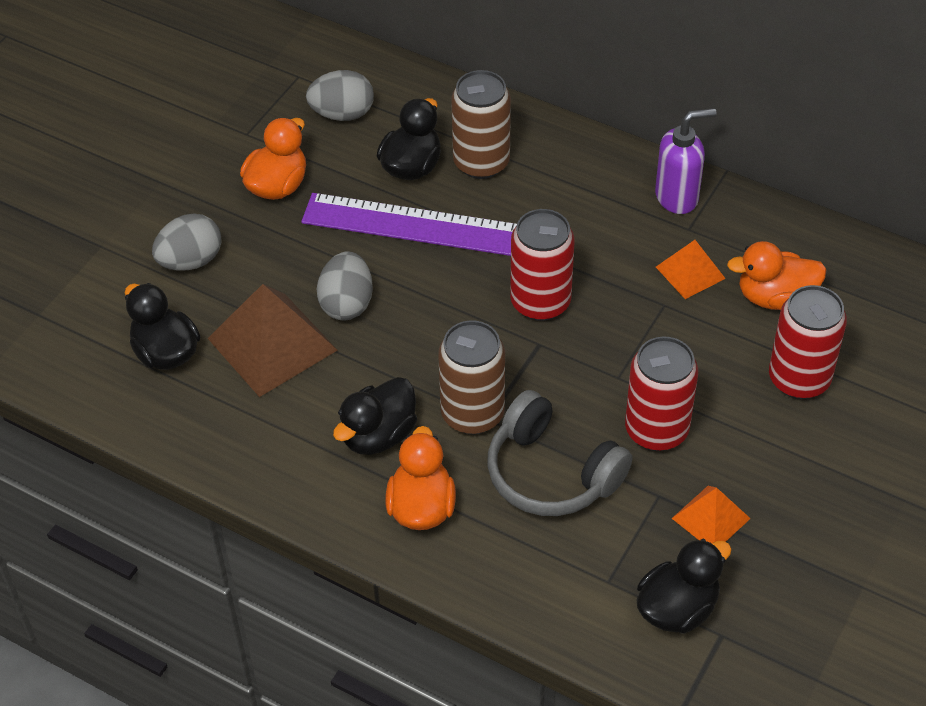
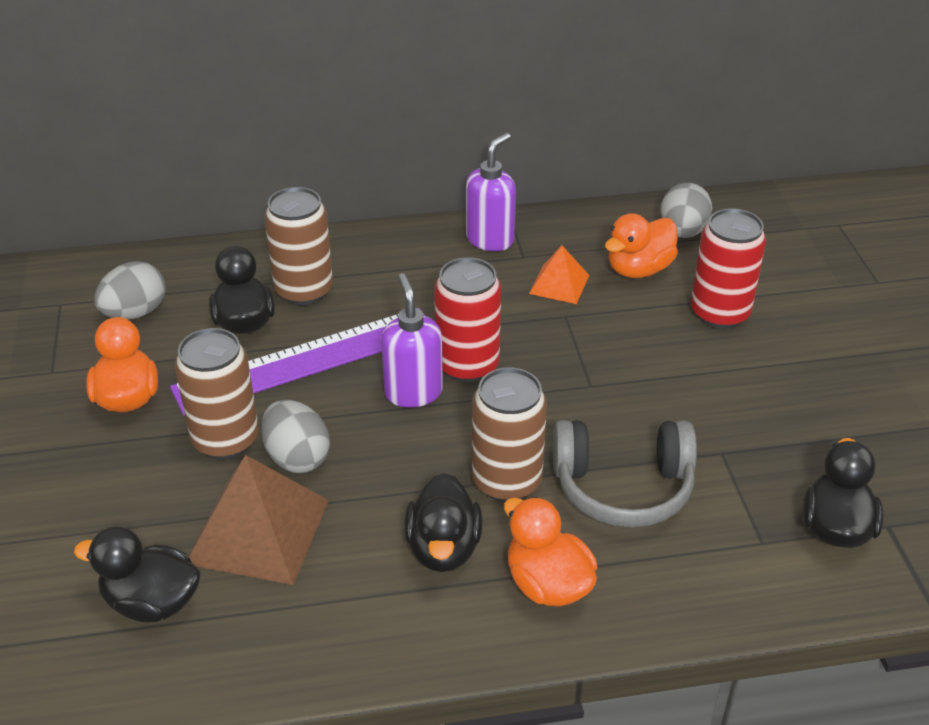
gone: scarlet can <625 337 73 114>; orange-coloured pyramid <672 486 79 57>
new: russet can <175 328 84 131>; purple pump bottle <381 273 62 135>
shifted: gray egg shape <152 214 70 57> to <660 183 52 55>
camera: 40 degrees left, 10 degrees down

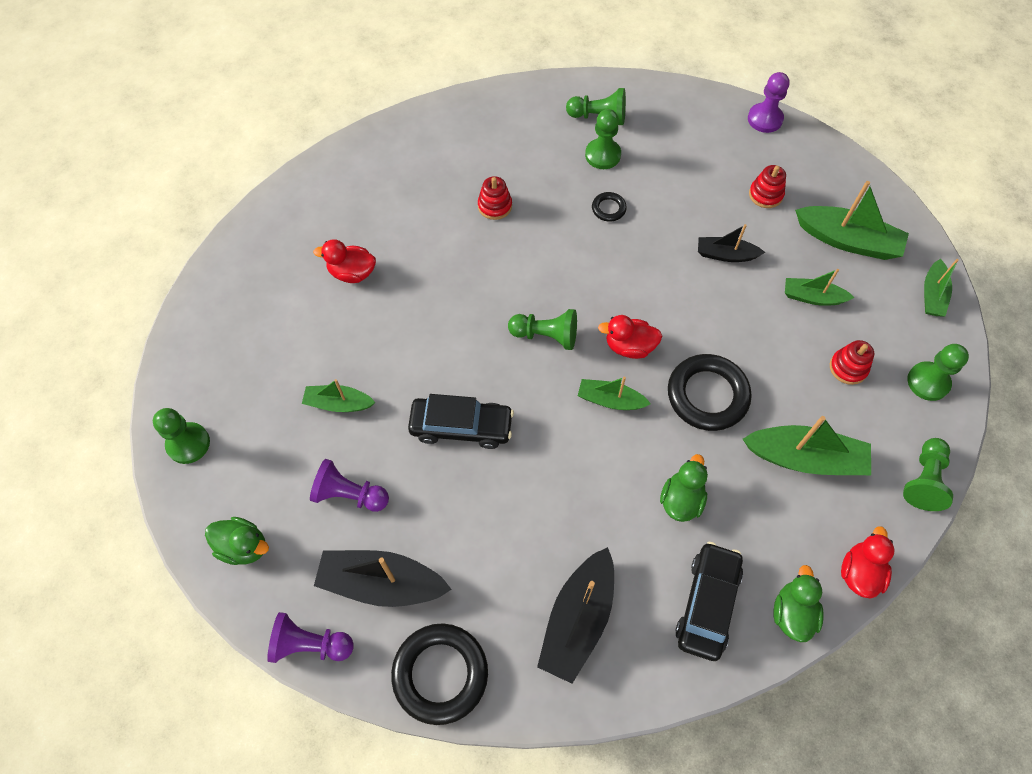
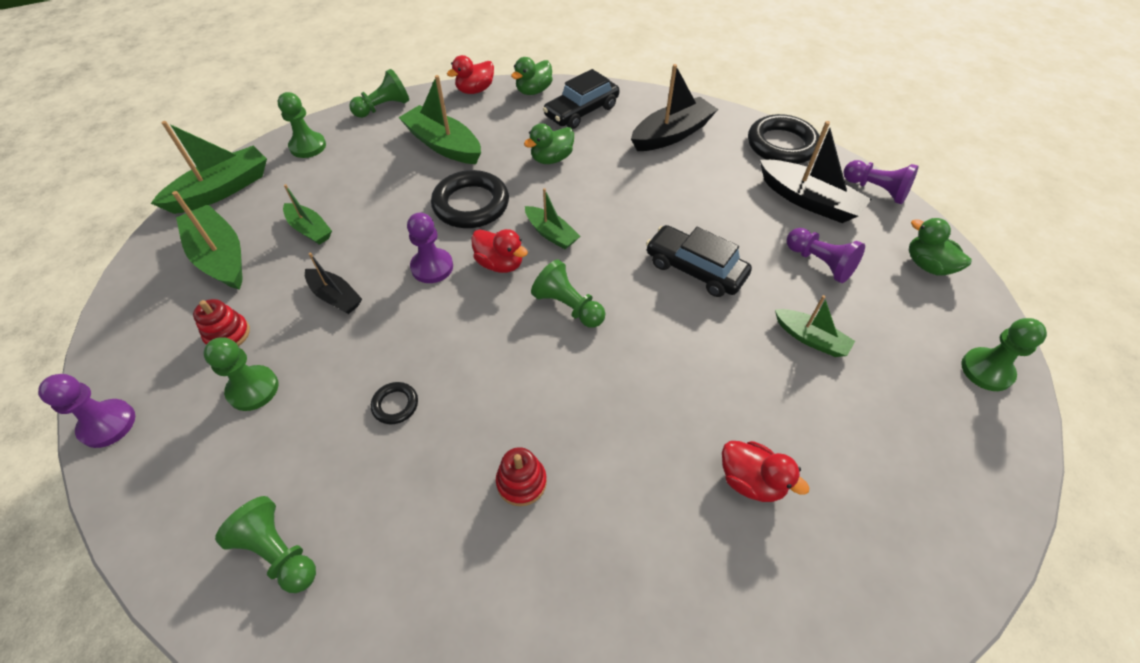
gone: scarlet stacking toy <830 340 44 45>
new: purple pawn <407 213 46 70>
shifted: green pawn <585 109 36 60> to <203 337 75 74>
scaled: green toy boat <924 259 35 57> = <151 121 116 93> x1.68
camera: 150 degrees left, 10 degrees down

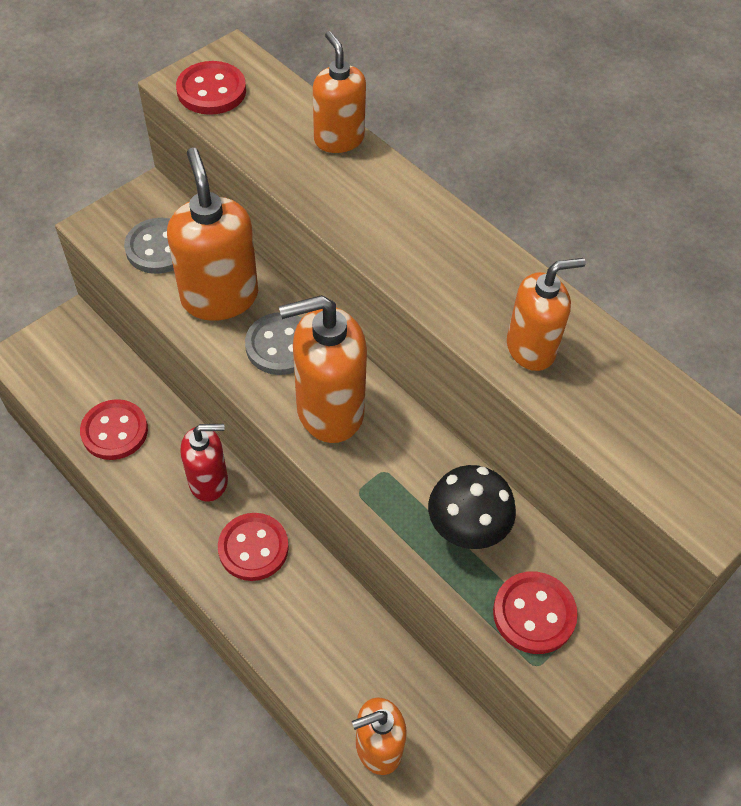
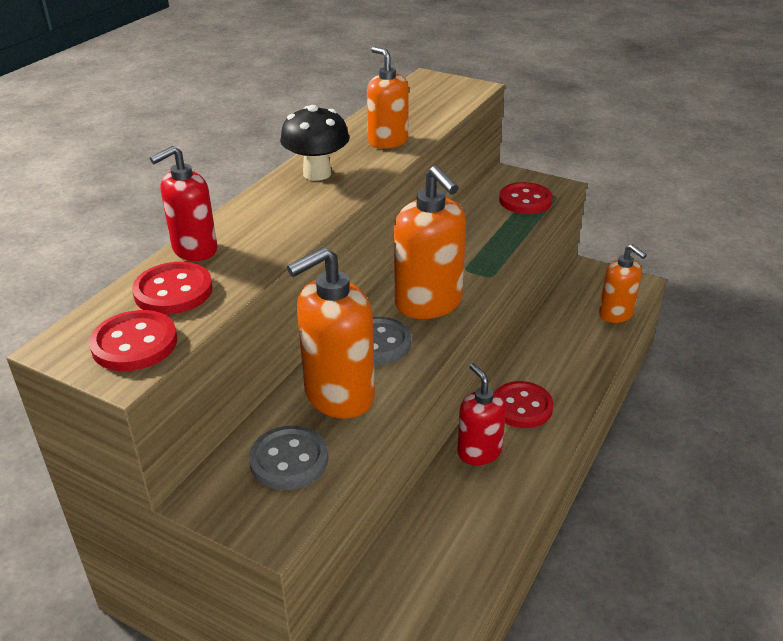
shifted: scarlet button <80 399 68 61> to <132 262 81 53>; jet-black toadstool <428 465 88 84> to <280 105 69 76>
repainted: orange-coloured pump bottle <313 31 53 122> to scarlet pump bottle <150 146 67 115>
camera: 105 degrees left, 20 degrees down

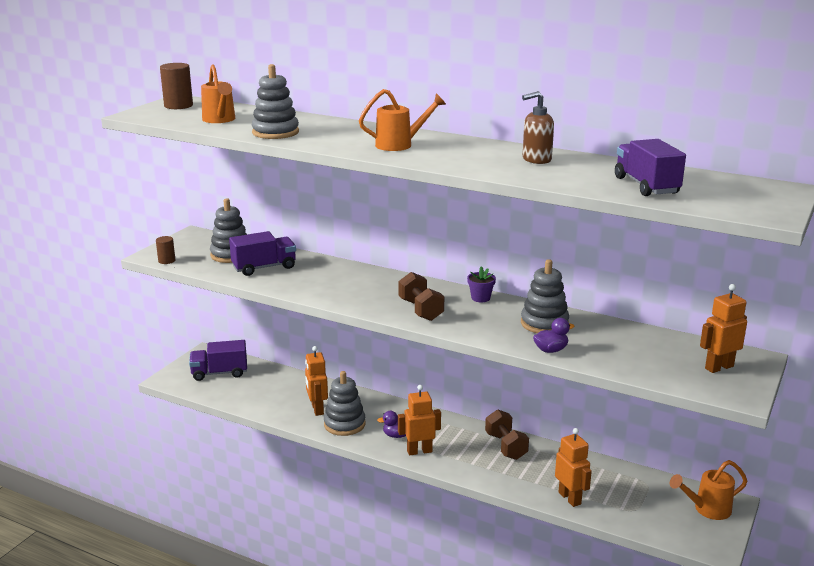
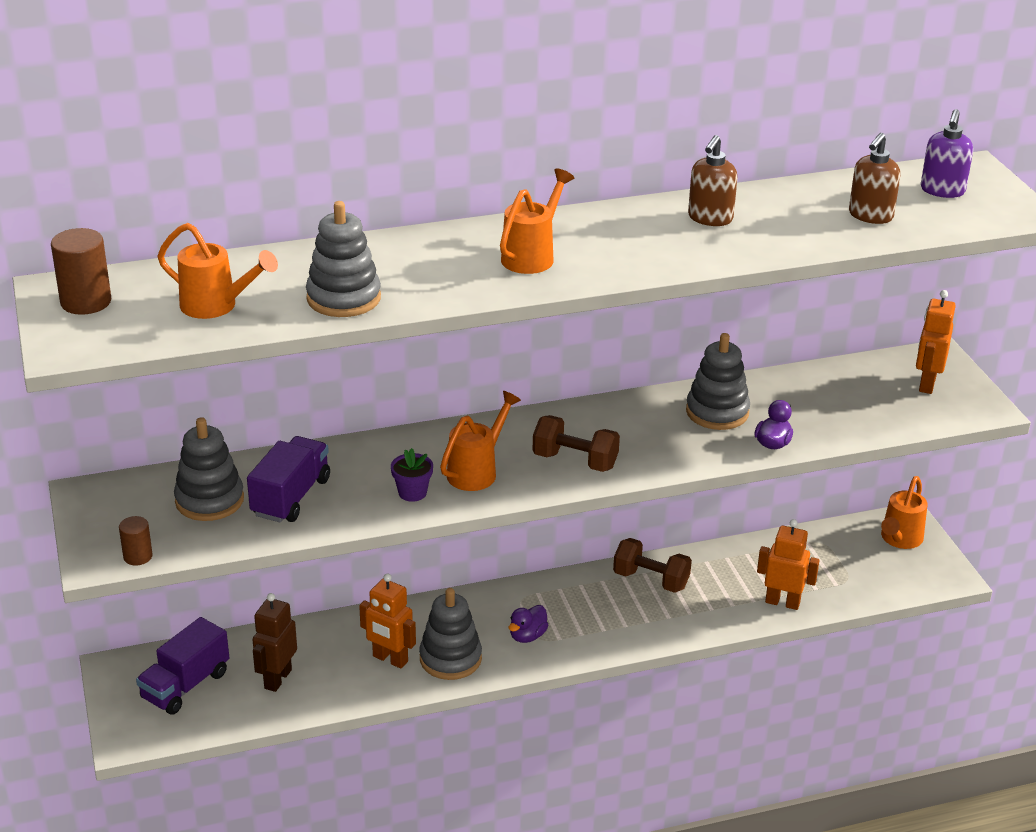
gone: orange-coloured toy robot <398 385 43 70>
new: russet toy robot <253 593 44 99>; orange-coloured watering can <440 391 81 100>; purple pump bottle <921 109 52 89>
shifted: purple plant pot <467 266 29 36> to <391 448 42 54>
swapped: purple toy truck <615 139 71 57> to russet pump bottle <849 133 51 91>
camera: 45 degrees left, 10 degrees up

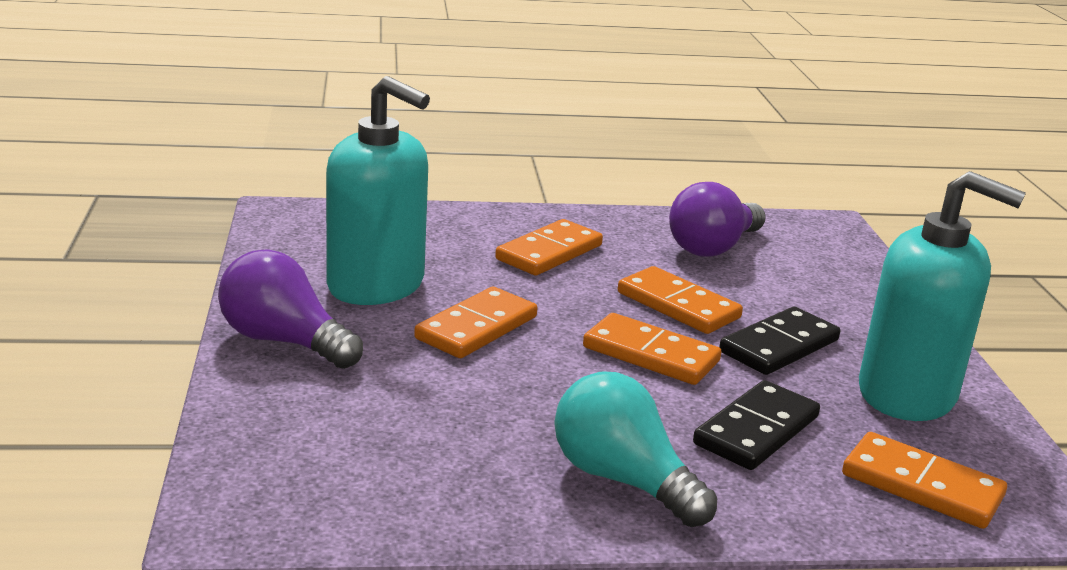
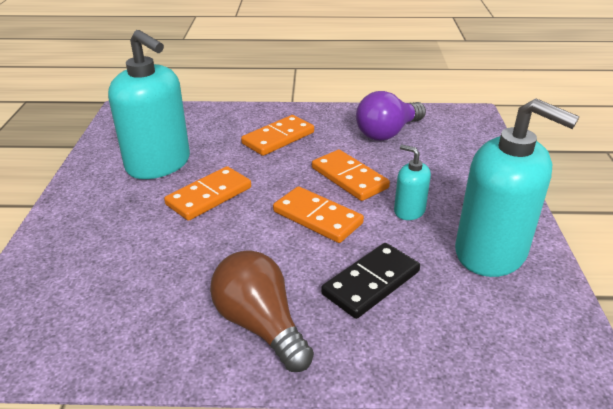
gone: purple bulb <218 249 145 120>; orange-coloured domino <842 432 165 97>
swapped: jet-black domino <719 307 121 68> to aqua pump bottle <394 144 37 76>
repainted: aqua bulb <555 372 162 155> to russet bulb <210 250 104 122>
camera: 10 degrees right, 10 degrees up

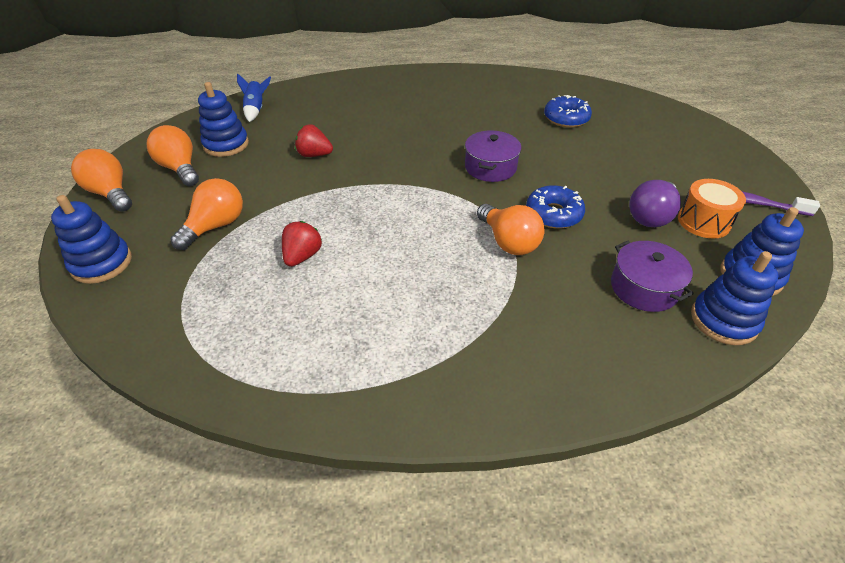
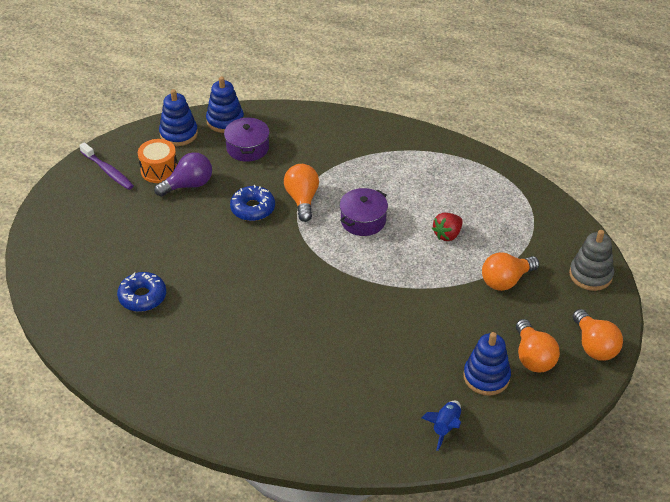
gone: scarlet berry <295 124 38 33>
shifted: purple pot <465 131 56 51> to <340 188 48 48>
repainted: cobalt stacking toy <51 195 81 89> to gray stacking toy <569 230 45 61>
camera: 155 degrees left, 0 degrees up

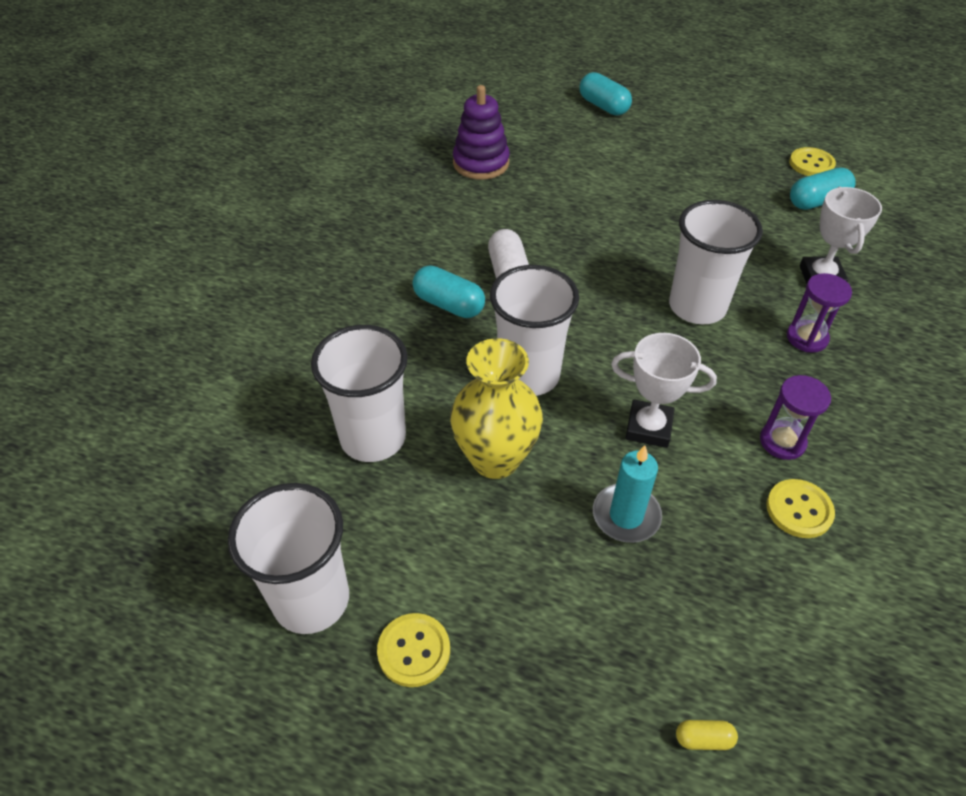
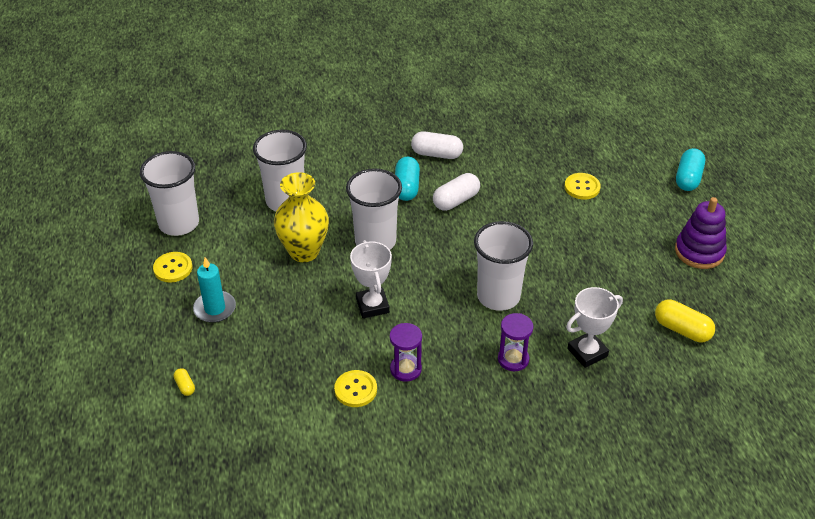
new: snow-white capsule <411 131 52 28>
shifted: purple stacking toy <453 85 57 95> to <675 197 52 72>; aqua candle <593 445 69 98> to <193 257 43 66>; golden button <789 147 47 29> to <564 173 37 27>
repainted: aqua capsule <790 167 66 43> to golden capsule <655 299 60 43>
camera: 60 degrees right, 5 degrees down

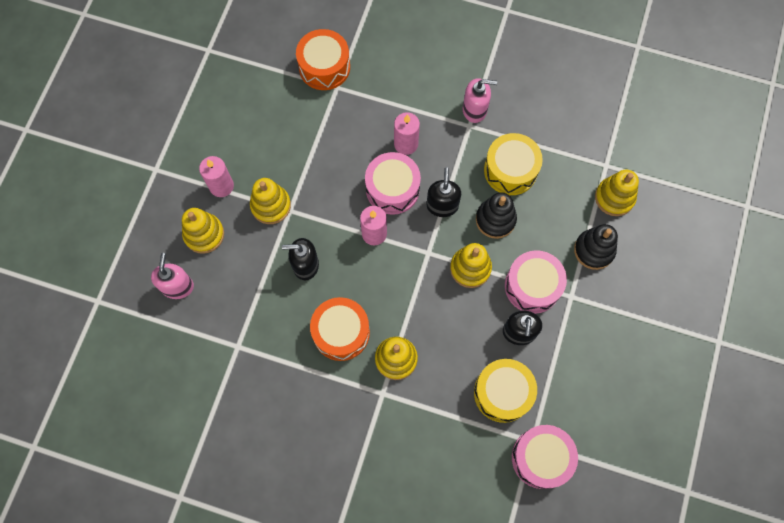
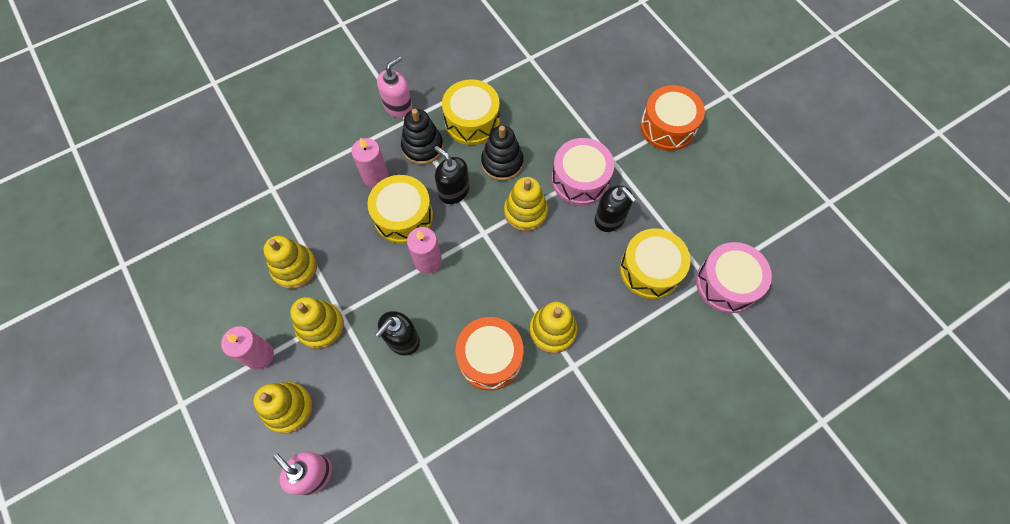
shifted: orange-coloured snare drum <296 29 54 61> to <640 85 65 66>; jet-black stacking toy <574 224 44 46> to <401 109 42 56>; golden stacking toy <595 169 44 47> to <264 236 53 53>
repainted: pink snare drum <365 152 56 63> to golden snare drum <367 175 66 69>
camera: 50 degrees left, 5 degrees down

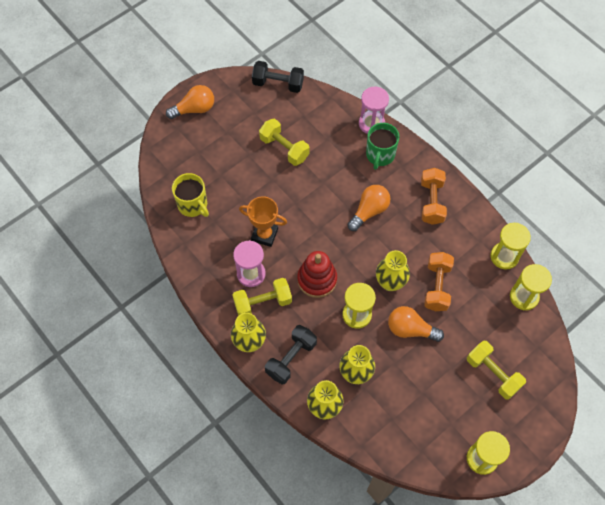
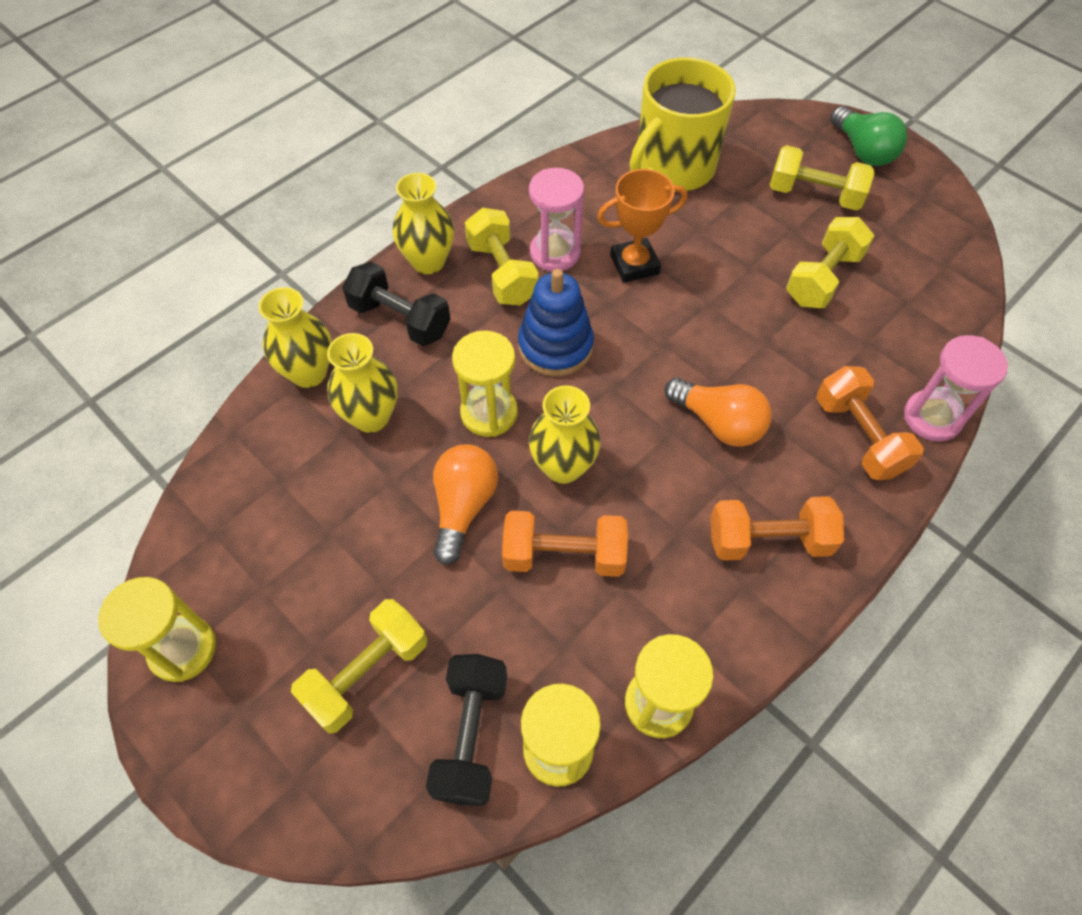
new: golden free weight <770 145 105 66>
shifted: jet-black free weight <252 61 52 32> to <426 654 81 152>
swapped: green mug <366 123 33 47> to orange-coloured free weight <816 366 108 114>
repainted: orange-coloured bulb <166 85 48 34> to green bulb <830 106 77 60>; scarlet stacking toy <297 251 40 47> to cobalt stacking toy <518 269 76 107>
rotated: orange-coloured prize cup <239 196 48 51> = <597 169 90 114> 60 degrees clockwise
scaled: golden mug <172 173 37 44> = <630 58 106 134> x1.54
camera: 85 degrees right, 5 degrees down

